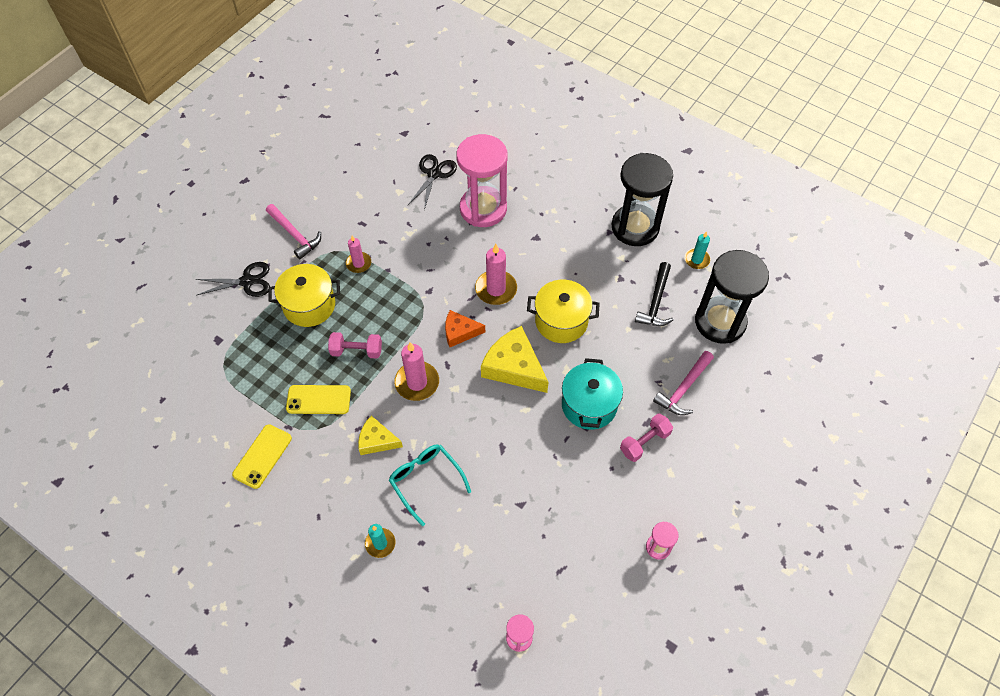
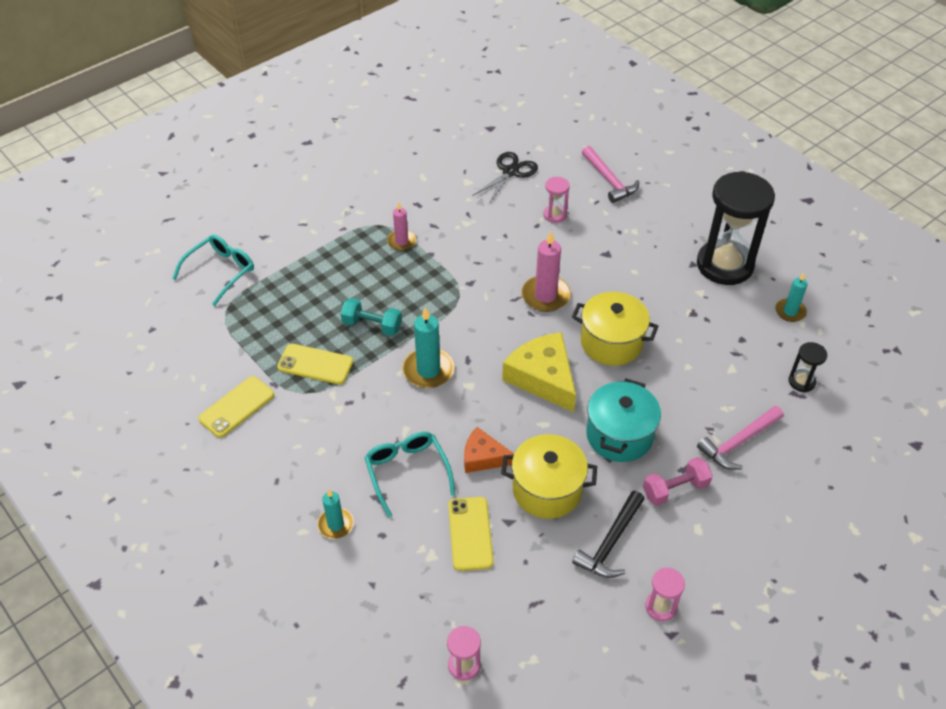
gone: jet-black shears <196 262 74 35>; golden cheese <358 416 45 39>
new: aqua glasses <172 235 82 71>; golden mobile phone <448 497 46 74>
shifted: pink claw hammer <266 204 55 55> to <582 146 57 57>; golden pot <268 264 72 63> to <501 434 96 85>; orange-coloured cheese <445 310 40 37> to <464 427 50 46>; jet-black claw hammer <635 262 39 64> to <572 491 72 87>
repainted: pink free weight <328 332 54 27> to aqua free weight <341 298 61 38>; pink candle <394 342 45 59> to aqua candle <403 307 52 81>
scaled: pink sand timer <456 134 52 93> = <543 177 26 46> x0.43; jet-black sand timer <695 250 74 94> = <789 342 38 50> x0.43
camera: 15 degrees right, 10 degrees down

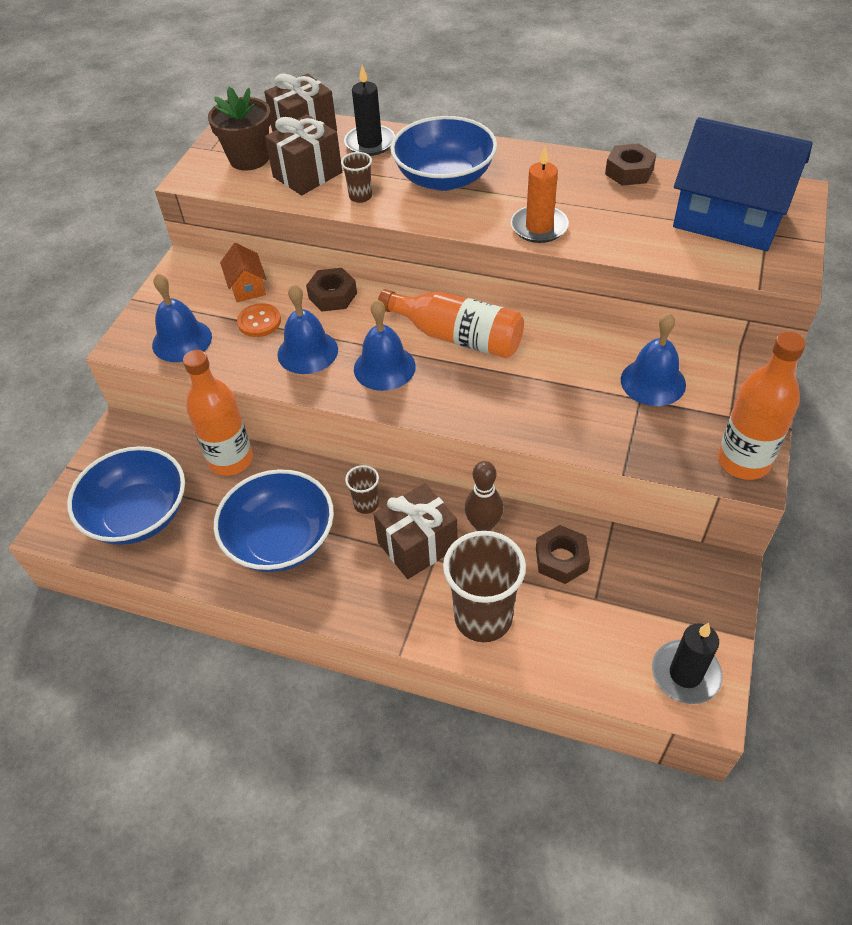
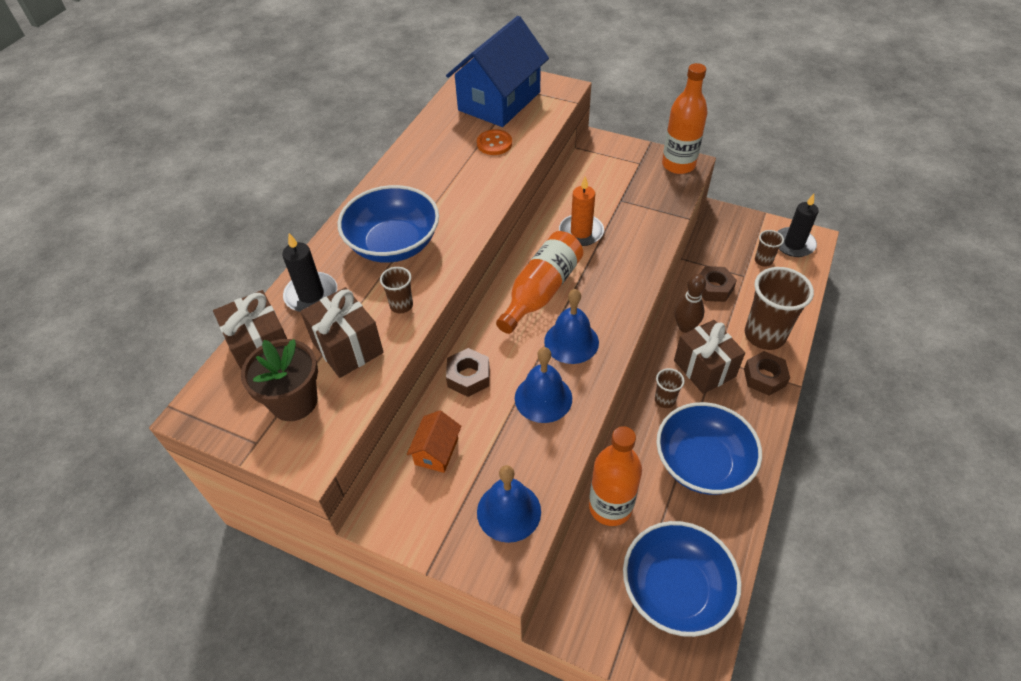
gone: cobalt bell <621 313 65 93>
new: russet tumbler <755 230 29 37>
shifted: orange-coloured button <237 303 44 34> to <477 129 35 26>; orange-coloured candle <511 146 58 97> to <559 176 45 70>; russet hexagon nut <605 143 51 43> to <744 351 46 44>
rotated: orange-coloured toy house <220 243 46 59> = <406 410 55 63> 60 degrees counterclockwise
camera: 85 degrees left, 0 degrees up

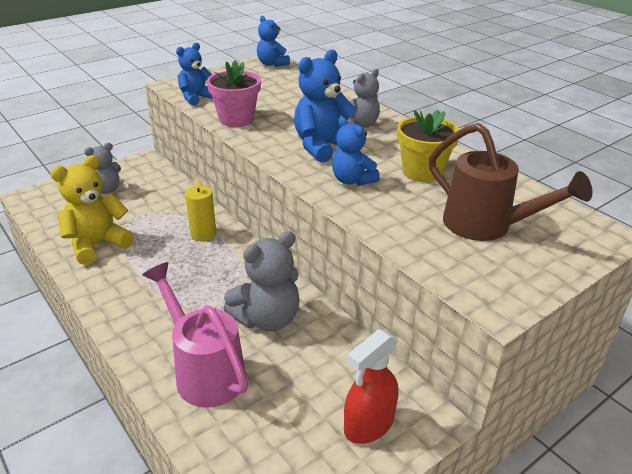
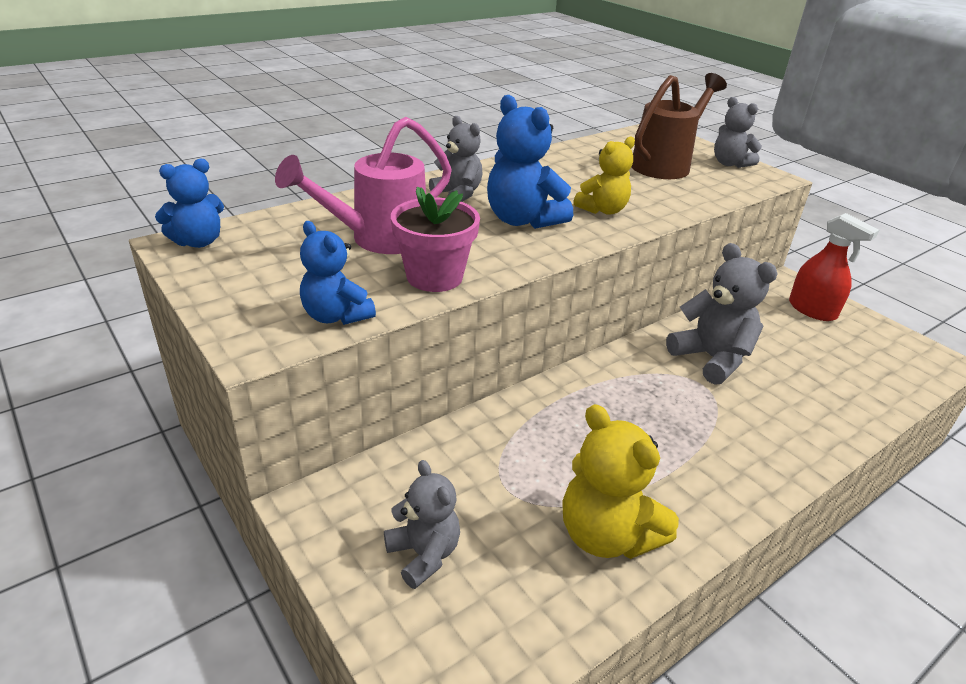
gone: golden candle <185 177 31 64>; golden plant pot <397 110 63 72>
new: gray teddy bear <714 97 48 71>
shifted: pink watering can <143 262 105 146> to <275 117 177 137>
repainted: cobalt teddy bear <332 117 48 69> to golden teddy bear <573 136 62 79>
camera: 90 degrees left, 0 degrees up

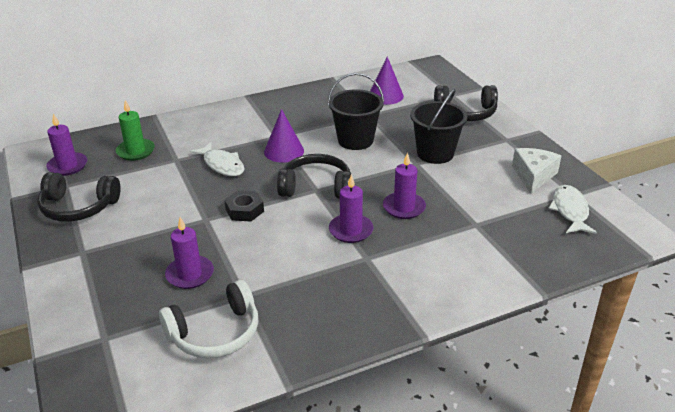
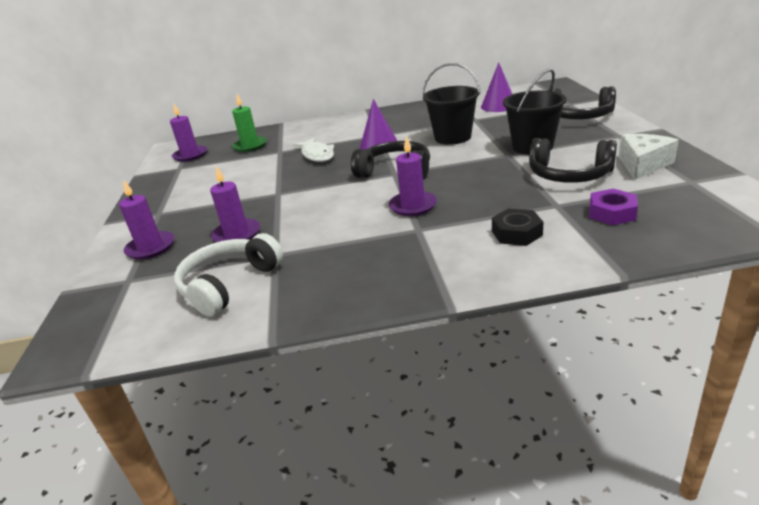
gone: snow-white fish figure <548 185 49 49>
new: purple hexagon nut <589 188 49 37>
shifted: jet-black headphones <37 172 84 50> to <529 138 88 45>; jet-black hexagon nut <224 190 40 31> to <492 208 51 38>; purple candle <383 152 43 67> to <119 179 55 81>
rotated: snow-white headphones <159 280 99 78> = <174 233 109 84> 135 degrees clockwise
camera: 20 degrees right, 5 degrees down

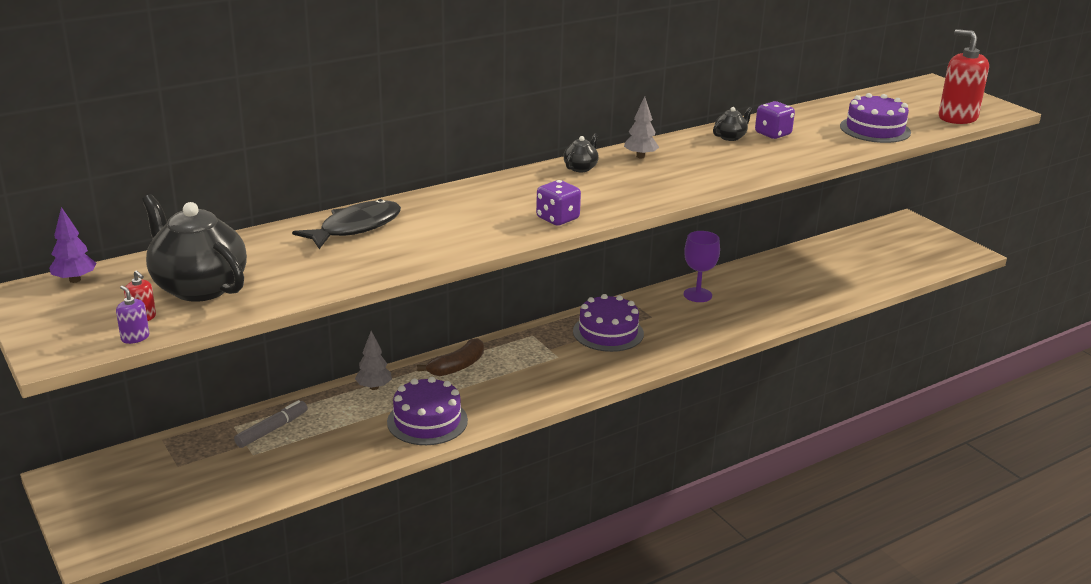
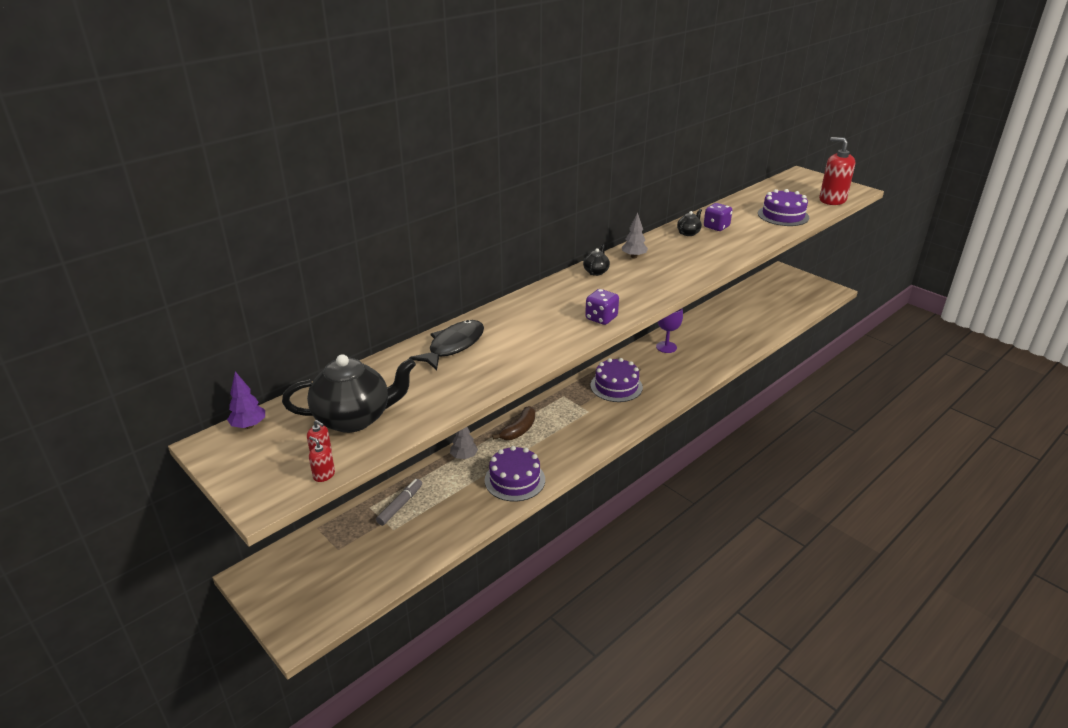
repainted: purple pump bottle <116 286 33 58> to scarlet pump bottle <309 436 26 46>
rotated: jet-black teapot <142 194 105 108> = <282 354 134 79> 135 degrees clockwise
camera: 10 degrees left, 5 degrees up

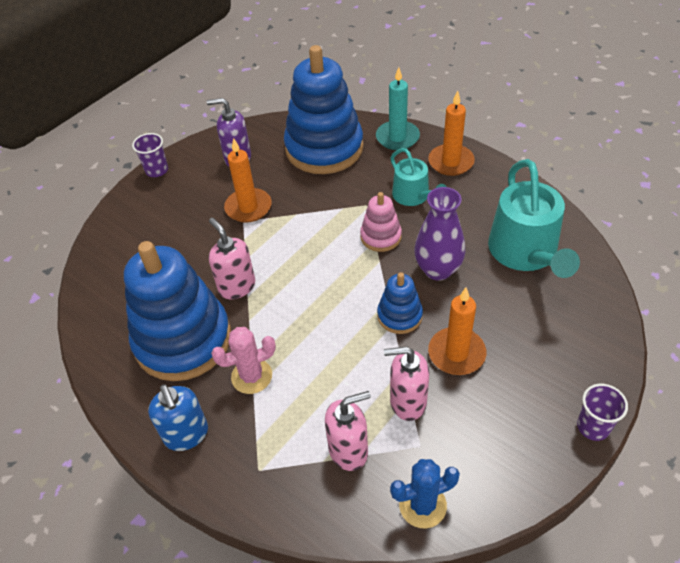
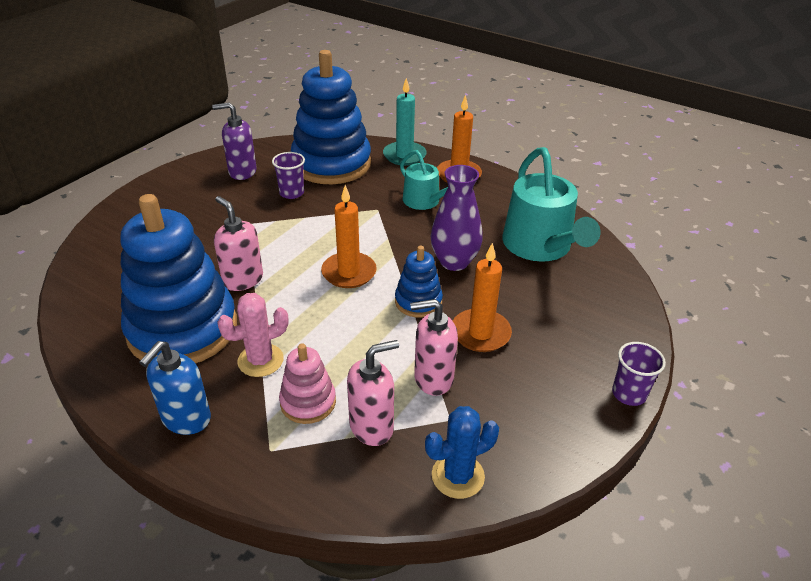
shifted: purple tumbler <132 133 36 44> to <272 152 33 47>; orange-coloured candle <224 138 48 85> to <321 185 56 103>; pink stacking toy <360 192 42 60> to <279 343 57 81>
rotated: cobalt pump bottle <148 384 60 67> = <139 341 72 94> 60 degrees clockwise
camera: 10 degrees left, 10 degrees down

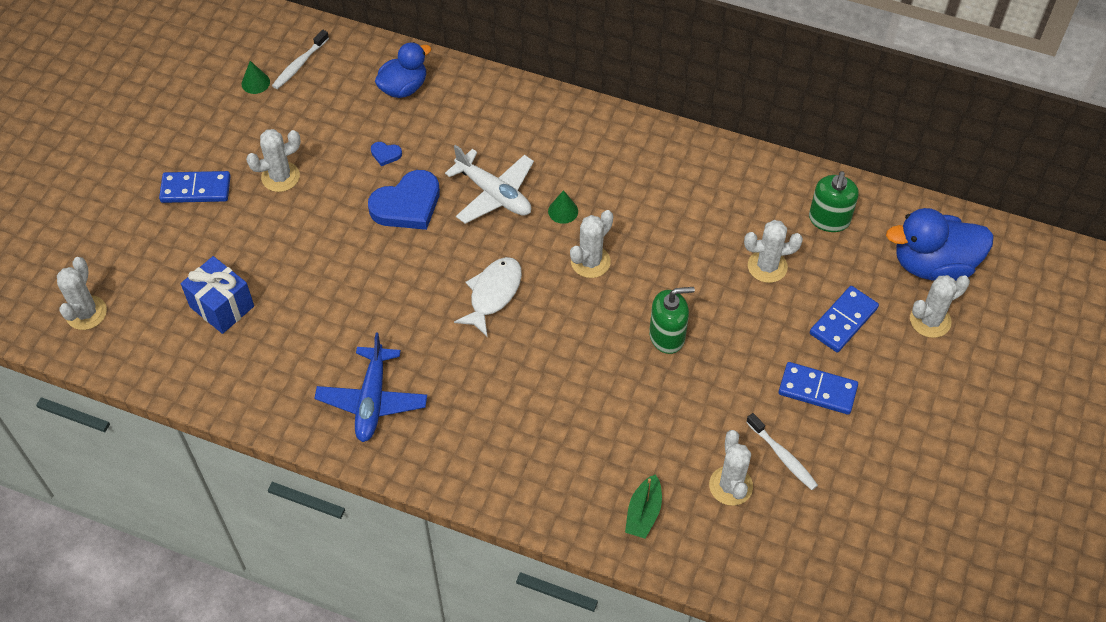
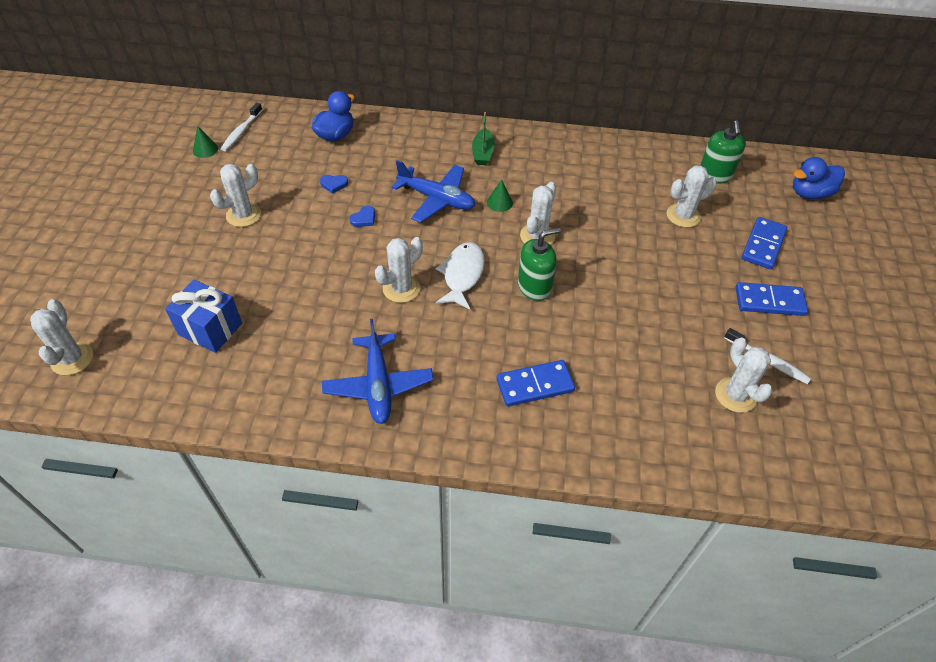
shifted: cobalt domino <159 171 72 32> to <496 360 79 47>; green toy boat <625 474 37 65> to <472 112 23 53>; green pump bottle <649 287 46 67> to <518 227 43 74>; snow-white cactus <910 275 60 63> to <375 237 48 66>
repainted: snow-white plane <445 145 89 79> to cobalt plane <391 160 84 63>
scaled: cobalt heart shape <368 170 72 60> = <349 206 26 21> x0.43; cobalt toy duck <886 208 108 73> = <793 157 52 42> x0.66
camera: 15 degrees left, 5 degrees down

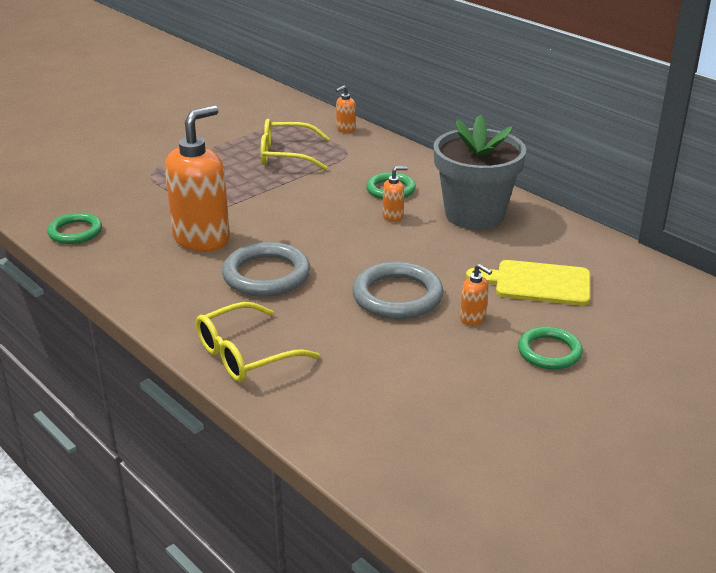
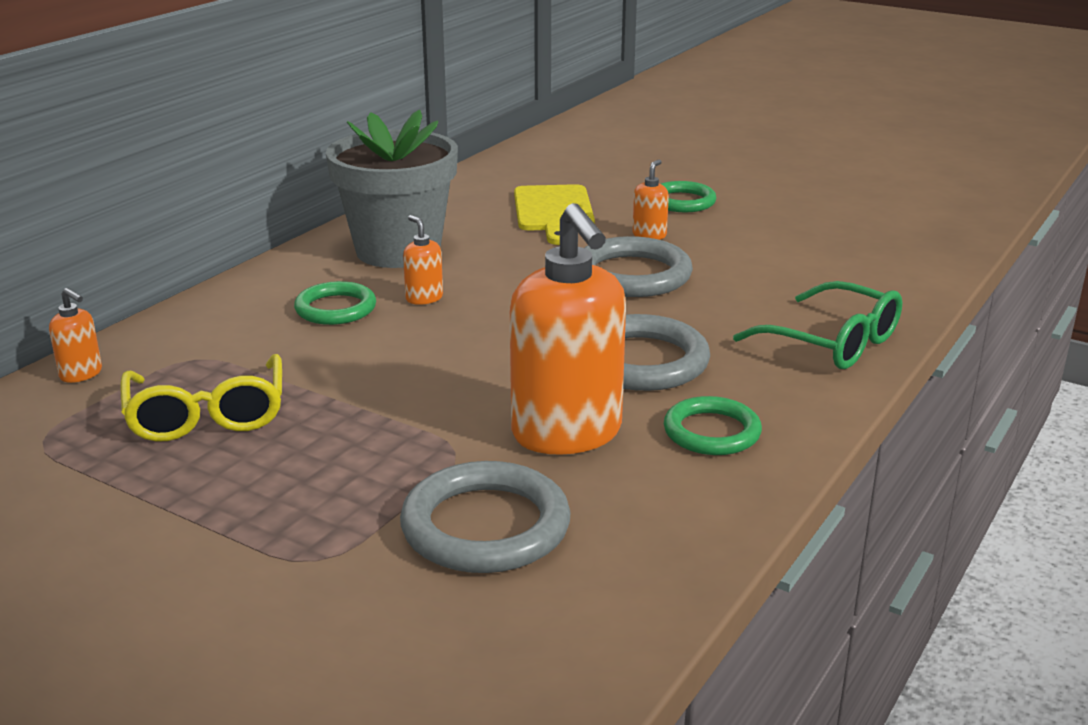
new: gray hoop <400 461 171 112>
shifted: green hoop <47 213 55 31> to <664 396 98 59>
repainted: golden glasses <196 302 124 80> to green glasses <733 281 169 88>
rotated: orange-coloured pump bottle <165 105 65 146> = <510 203 116 252> 135 degrees counterclockwise
camera: 105 degrees left, 5 degrees down

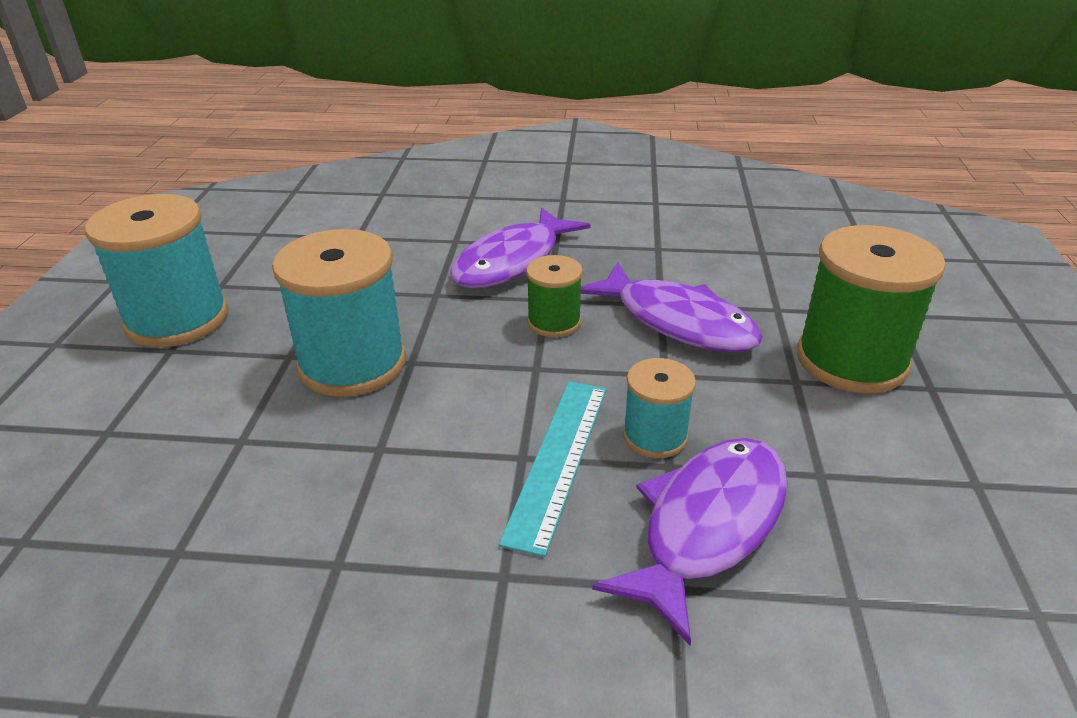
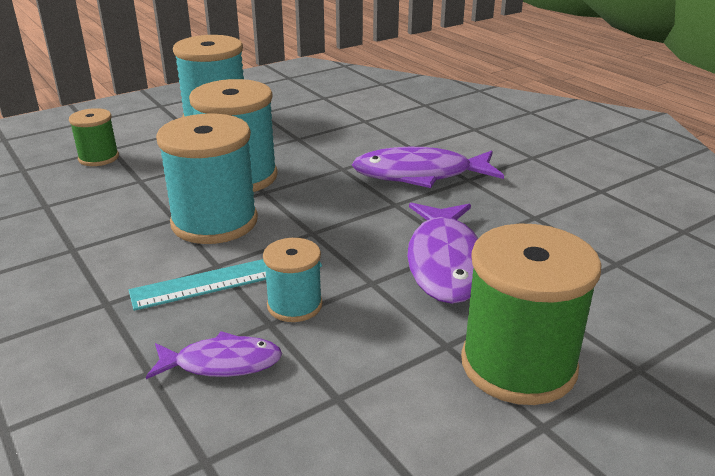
new: aqua reel of thread <156 113 102 131>
shifted: green reel of thread <526 255 57 82> to <69 108 50 58>
scaled: purple fish figure <592 438 196 207> = <146 331 136 48> x0.59
camera: 50 degrees right, 5 degrees down

